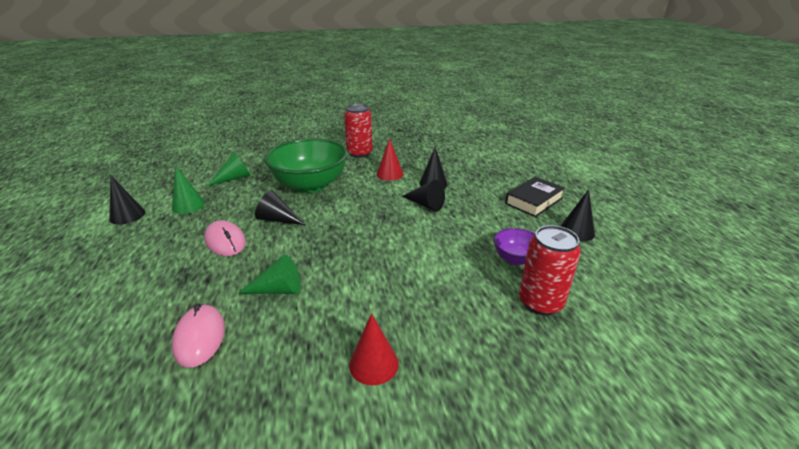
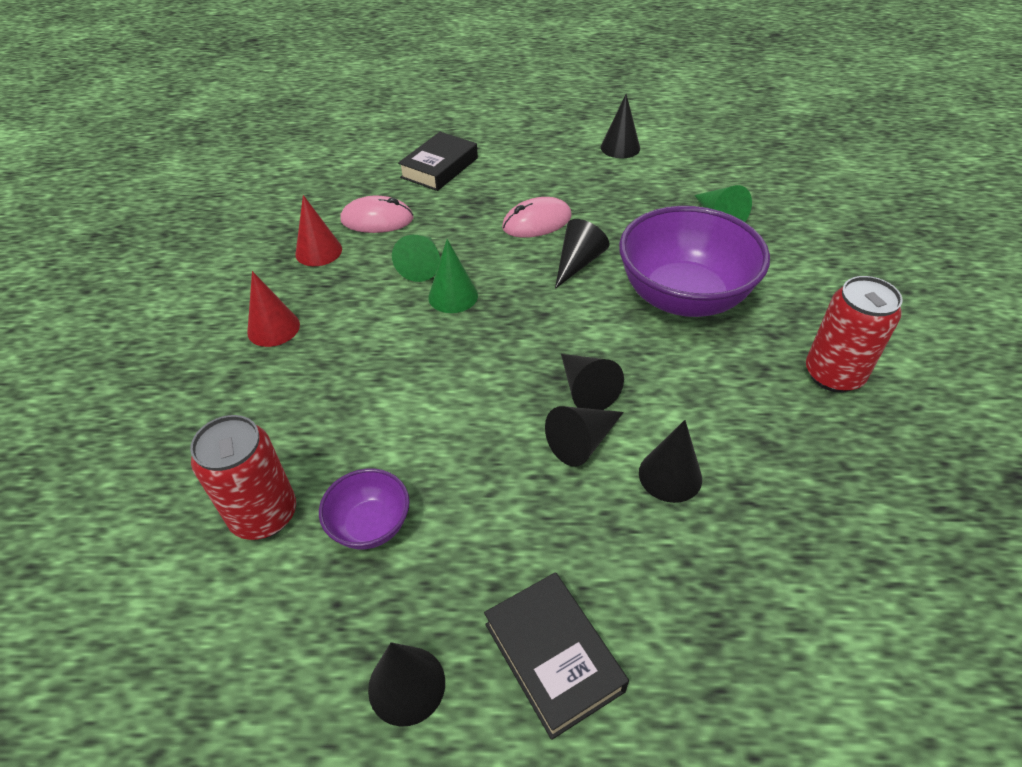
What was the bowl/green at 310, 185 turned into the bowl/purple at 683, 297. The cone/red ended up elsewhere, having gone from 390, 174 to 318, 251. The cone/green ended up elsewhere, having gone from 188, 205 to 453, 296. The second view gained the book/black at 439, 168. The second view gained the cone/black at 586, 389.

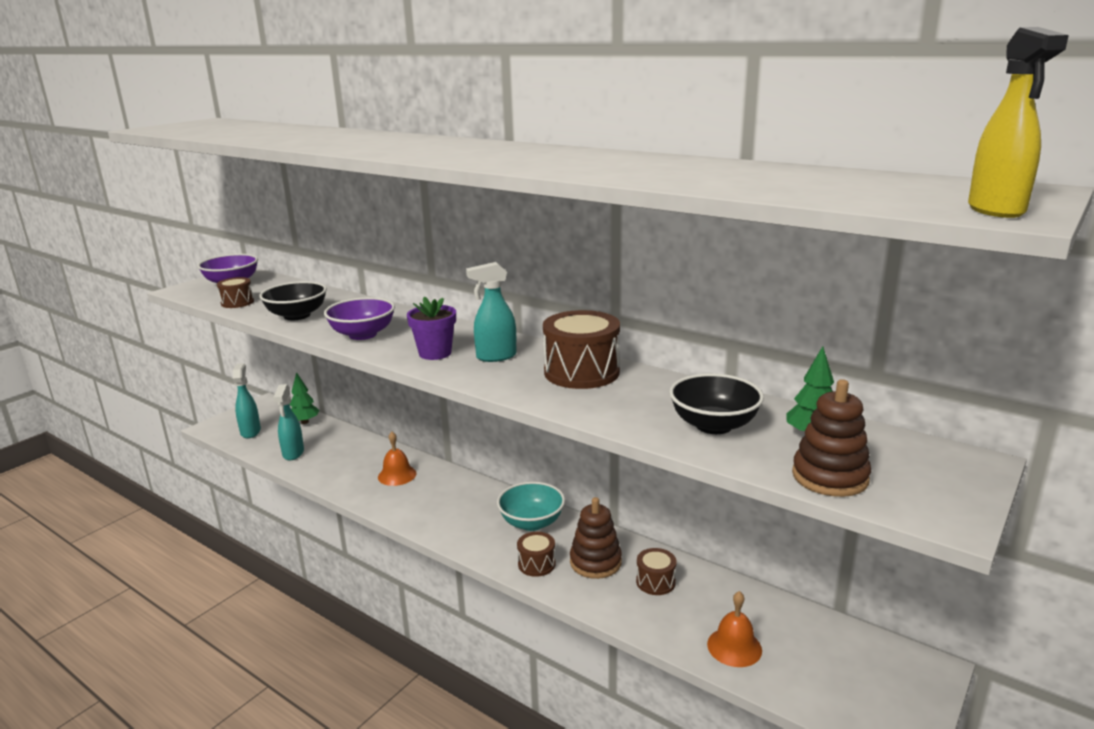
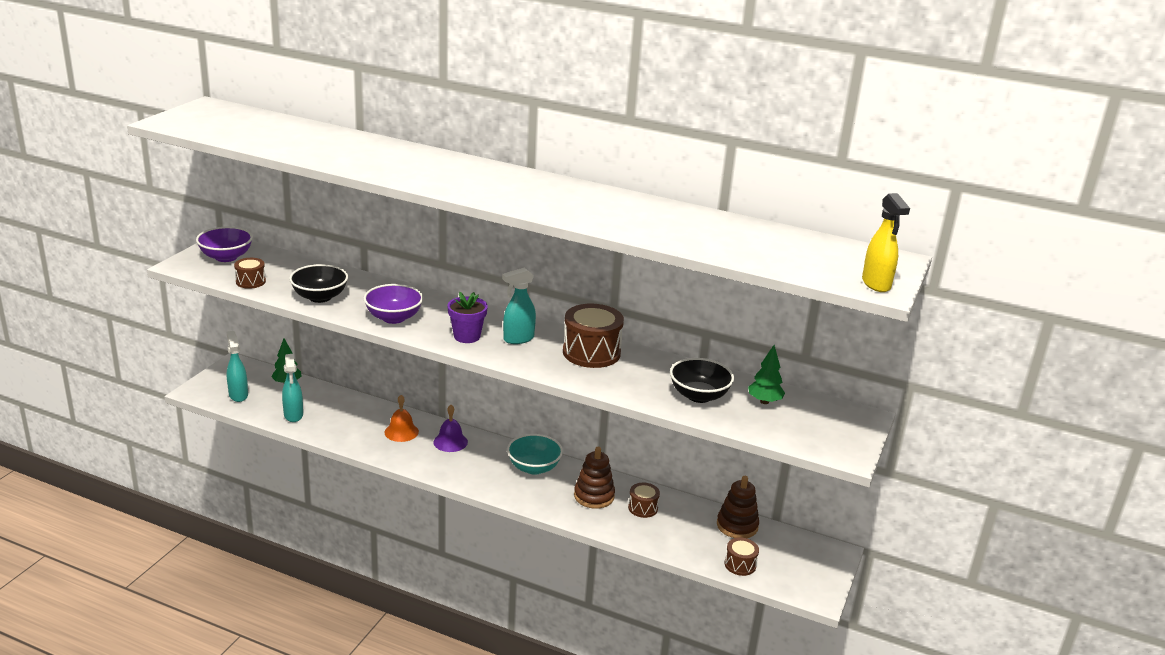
The stacking toy/brown ended up elsewhere, having gone from 830, 477 to 737, 526. The drum/brown ended up elsewhere, having gone from 536, 564 to 740, 565. The second view lost the bell/orange at 734, 647. The second view gained the bell/purple at 450, 442.

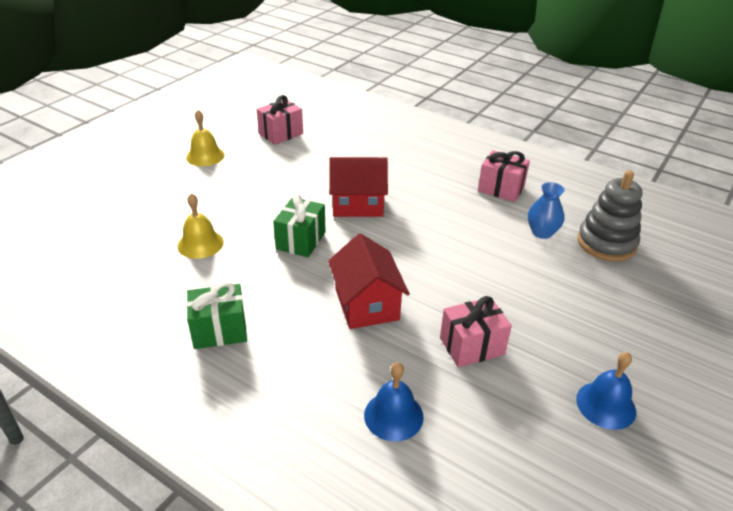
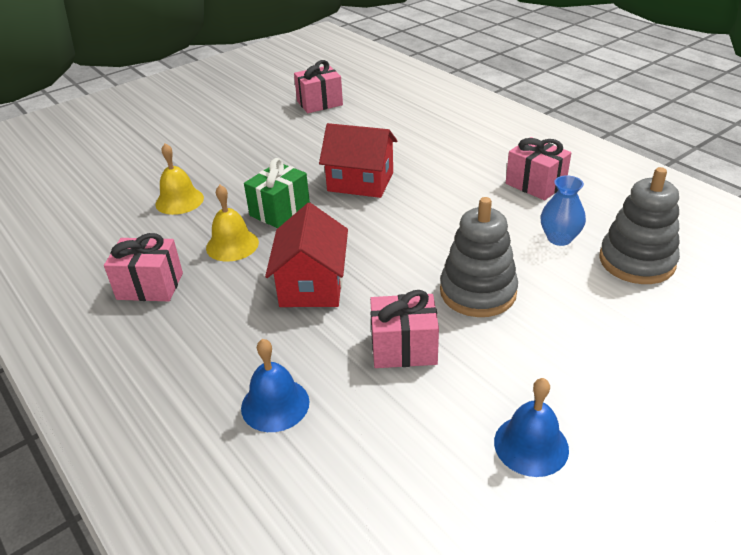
The bell/yellow ended up elsewhere, having gone from 205, 156 to 232, 245. What was the gift/green at 219, 330 turned into the gift/pink at 150, 286. The second view gained the stacking toy/grey at 478, 292.

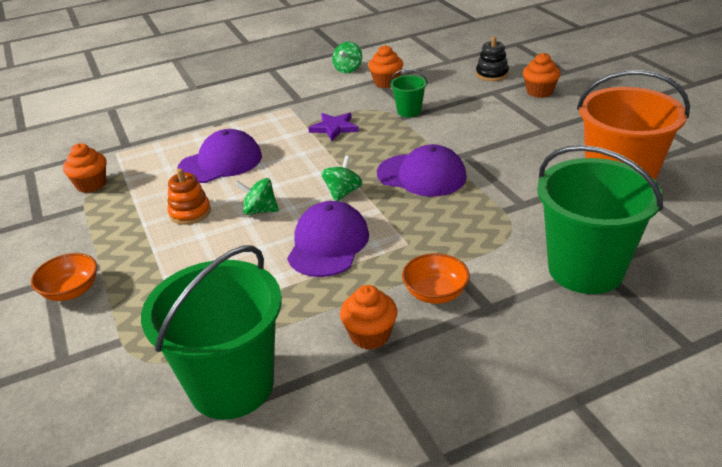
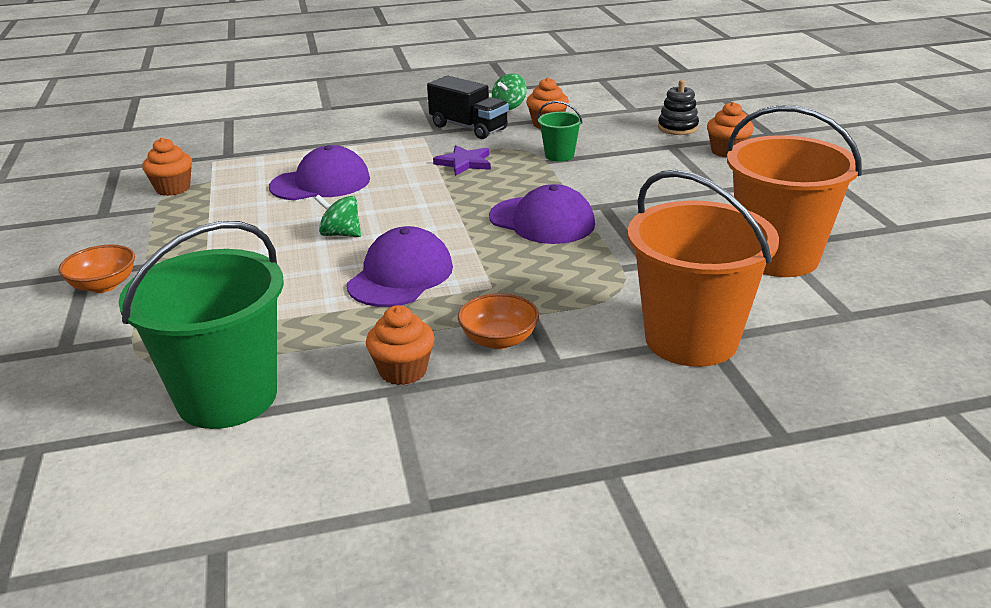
What was the bucket/green at 585, 269 turned into the bucket/orange at 691, 339. The second view lost the spinning top/green at 343, 193. The second view lost the stacking toy/orange at 190, 212. The second view gained the truck/black at 468, 128.

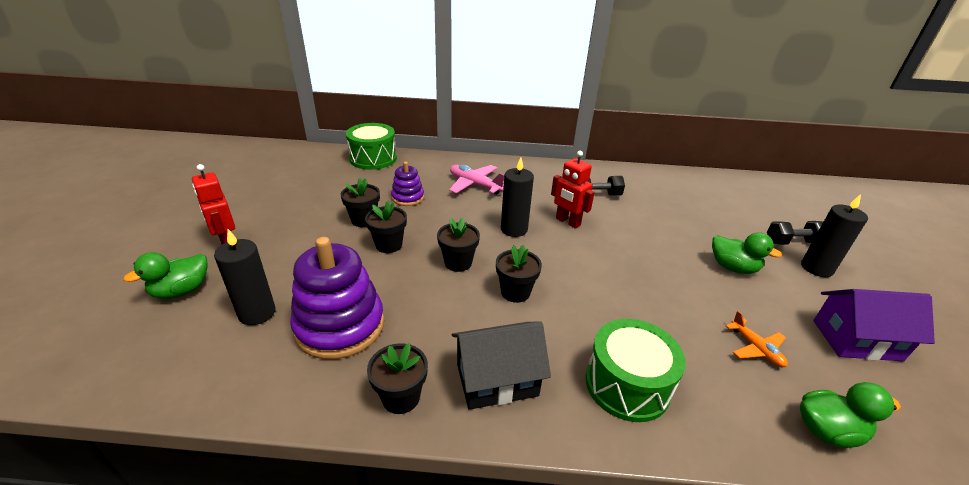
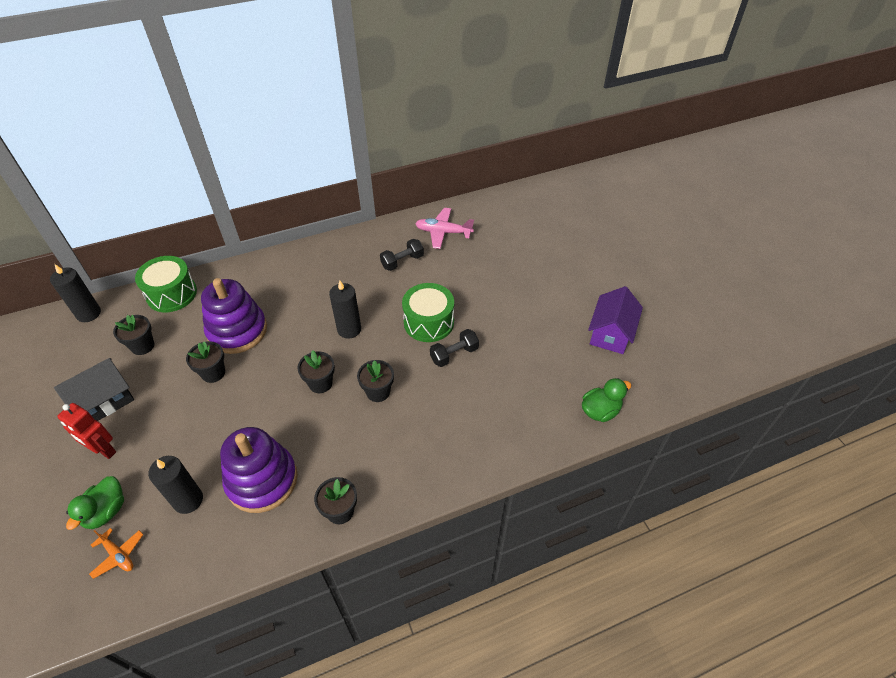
The second view lost the robot/red at 567, 222. The size of the stacking toy/purple at 408, 197 changed by a factor of 1.89. The plane/pink ended up elsewhere, having gone from 475, 185 to 443, 232. The candle/black ended up elsewhere, having gone from 816, 268 to 88, 313. The flower pot/black ended up elsewhere, having gone from 389, 245 to 142, 346. The dumbbell/black ended up elsewhere, having gone from 792, 242 to 454, 354. The second view lost the duck/green at 733, 267. The house/purple at 856, 340 ended up facing another way, 45 degrees counterclockwise from before. The plane/orange ended up elsewhere, having gone from 755, 348 to 118, 555. The drum/green ended up elsewhere, having gone from 627, 384 to 428, 322. The house/black ended up elsewhere, having gone from 497, 379 to 104, 401.

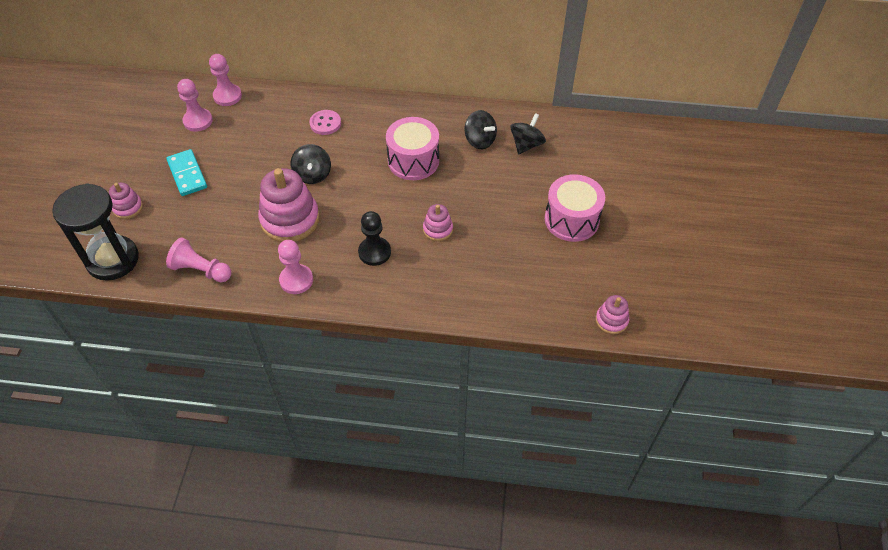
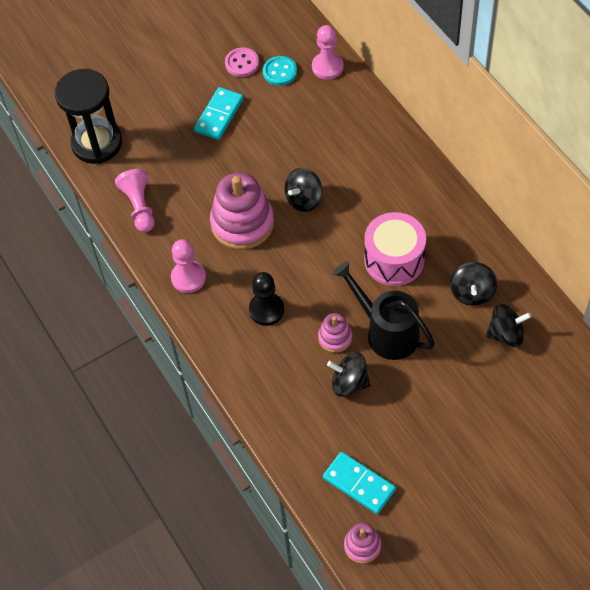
Where the pawn/pink stood at 198, 121, the button/turquoise came to stand at 280, 72. The button/pink ended up elsewhere, having gone from 325, 123 to 242, 63. The second view lost the drum/pink at 571, 220. The second view lost the stacking toy/pink at 128, 208. The second view gained the watering can/black at 386, 331. The second view gained the spinning top/black at 349, 383. The second view gained the domino/turquoise at 359, 484.

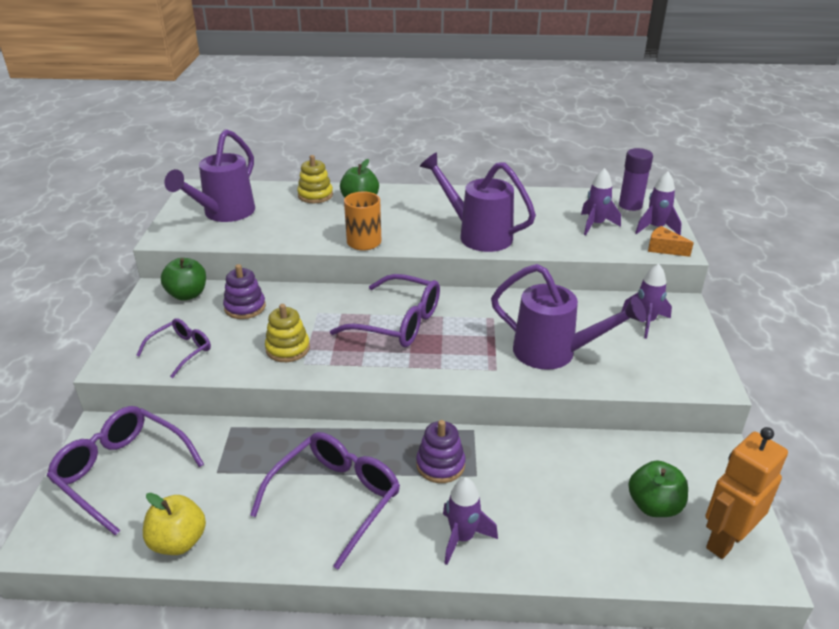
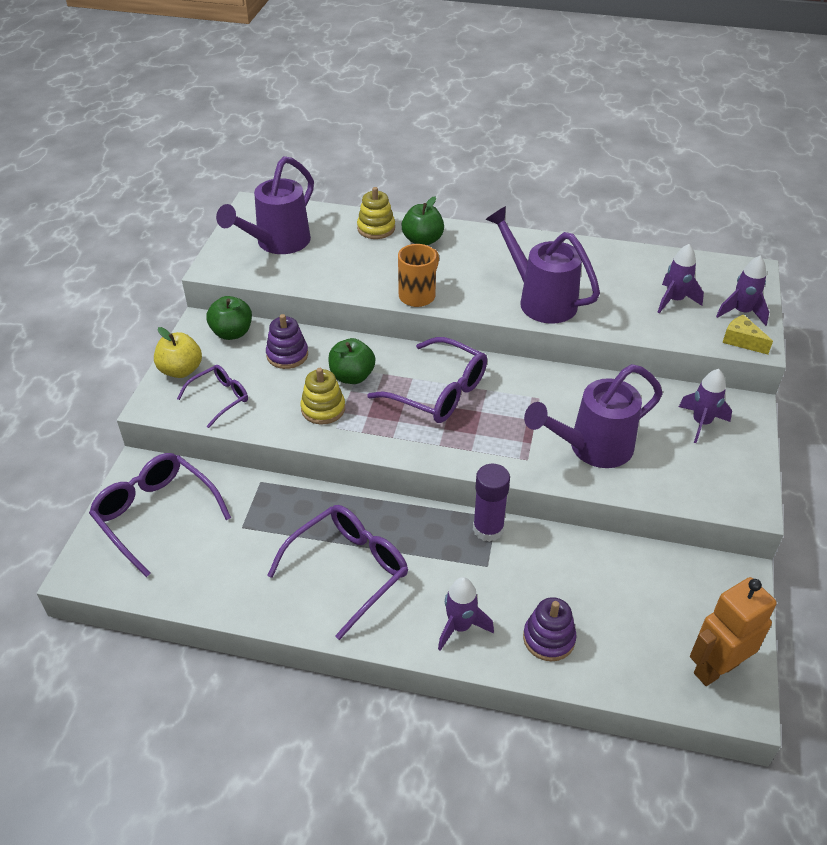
The glue stick/purple ended up elsewhere, having gone from 629, 212 to 488, 529. What was the cheese/orange at 664, 248 turned into the cheese/yellow at 742, 341. The watering can/purple at 554, 353 ended up facing another way, 120 degrees clockwise from before. The stacking toy/purple ended up elsewhere, having gone from 440, 465 to 549, 638. The apple/green ended up elsewhere, having gone from 654, 506 to 352, 376. The apple/yellow ended up elsewhere, having gone from 178, 542 to 181, 370.

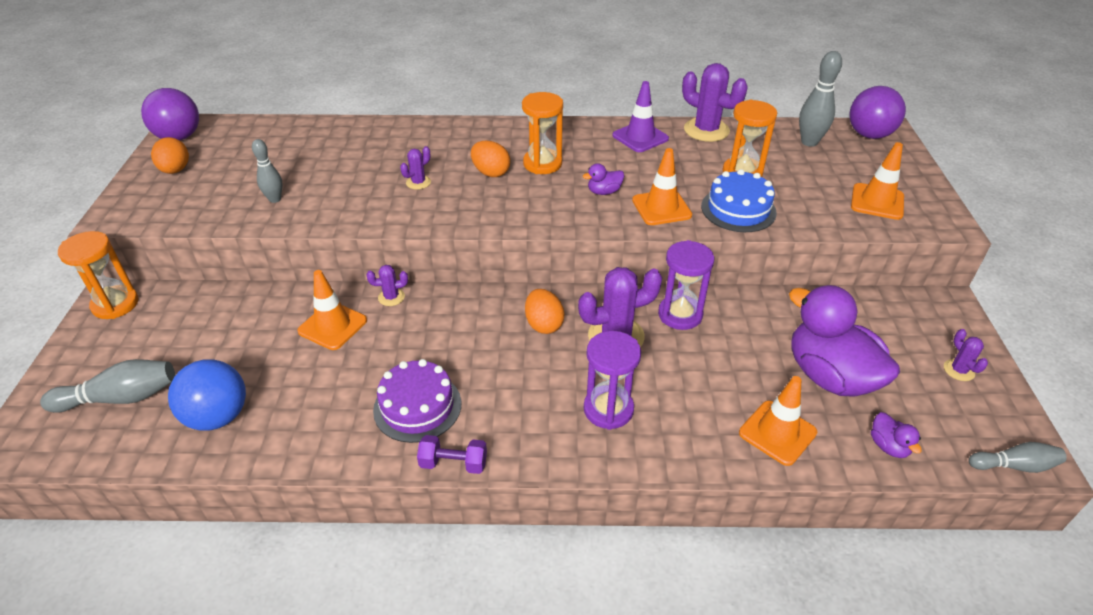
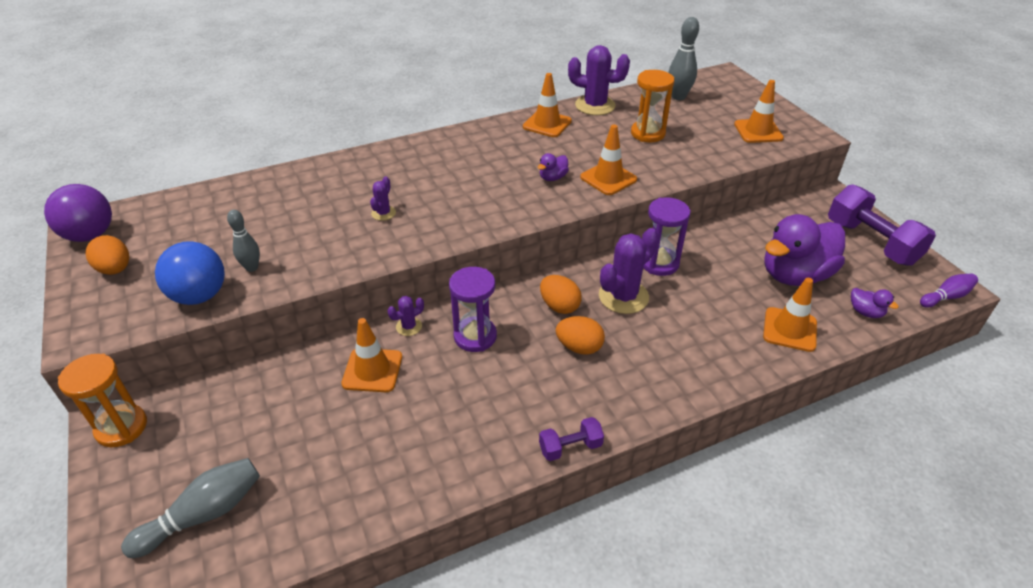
What was the traffic cone/purple at 640, 137 turned into the traffic cone/orange at 547, 124. The second view lost the ball/purple at 869, 135. The second view lost the hourglass/orange at 542, 164. The egg/orange ended up elsewhere, having gone from 491, 173 to 579, 347. The second view lost the cake/blue at 738, 209. The duck/purple at 829, 376 ended up facing another way, 60 degrees counterclockwise from before. Where the cactus/purple stood at 958, 370, the dumbbell/purple came to stand at 871, 242. The hourglass/purple ended up elsewhere, having gone from 608, 409 to 475, 336. The ball/blue ended up elsewhere, having gone from 218, 416 to 200, 296. The second view lost the cake/purple at 417, 406. What was the bowling pin/grey at 1014, 465 turned into the bowling pin/purple at 946, 297.

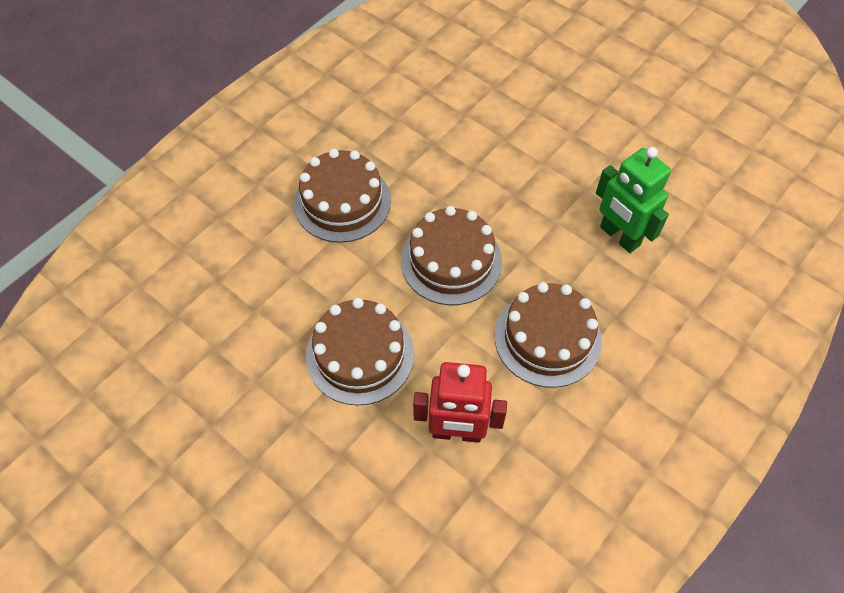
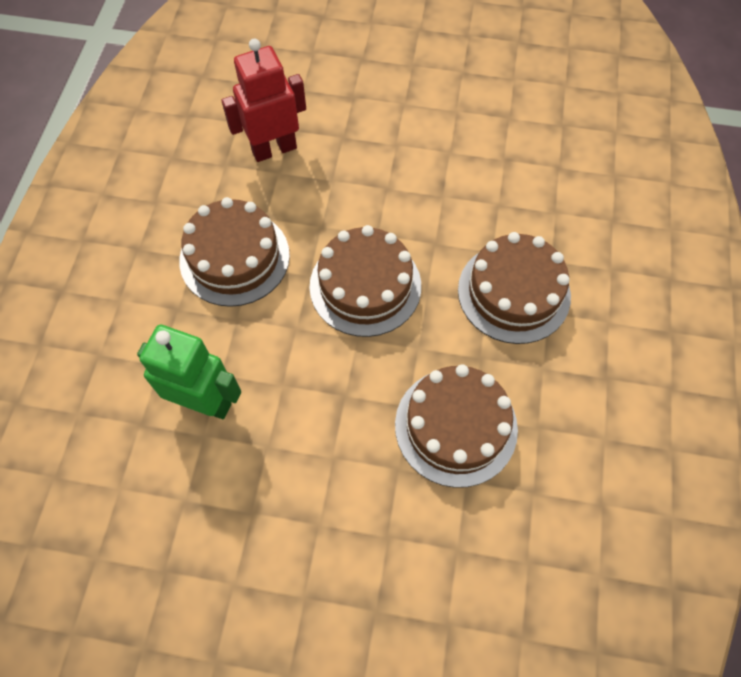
The cake/brown ended up elsewhere, having gone from 360, 355 to 456, 426.

